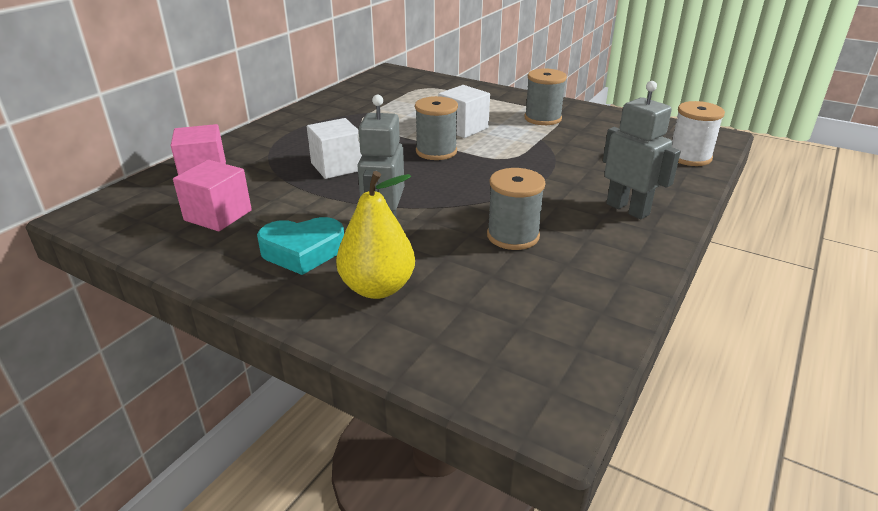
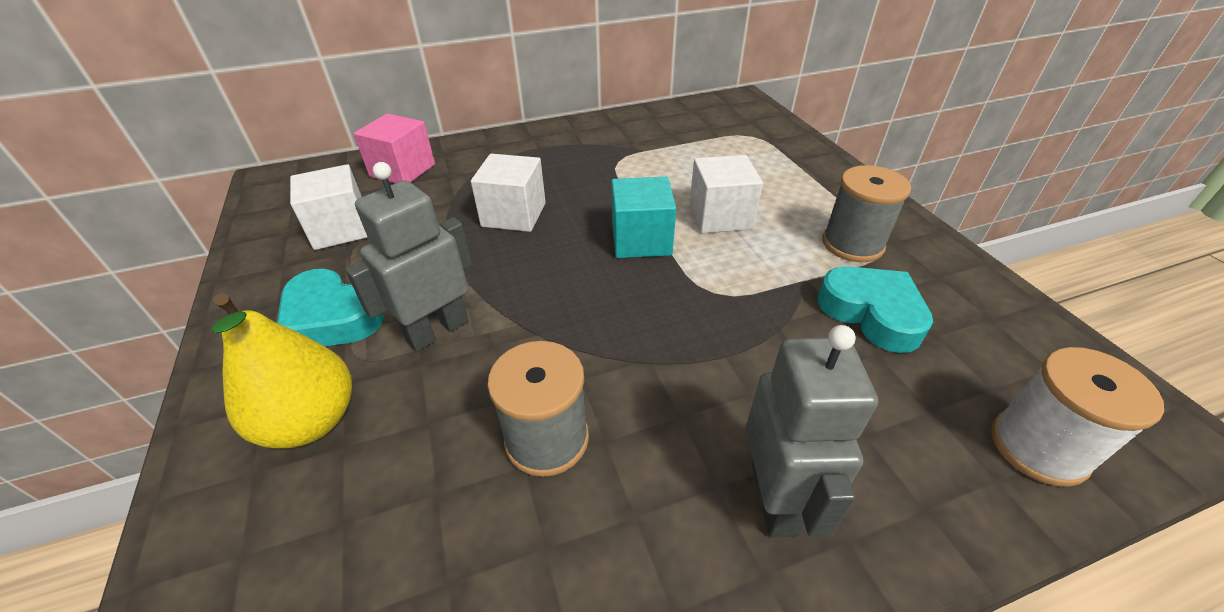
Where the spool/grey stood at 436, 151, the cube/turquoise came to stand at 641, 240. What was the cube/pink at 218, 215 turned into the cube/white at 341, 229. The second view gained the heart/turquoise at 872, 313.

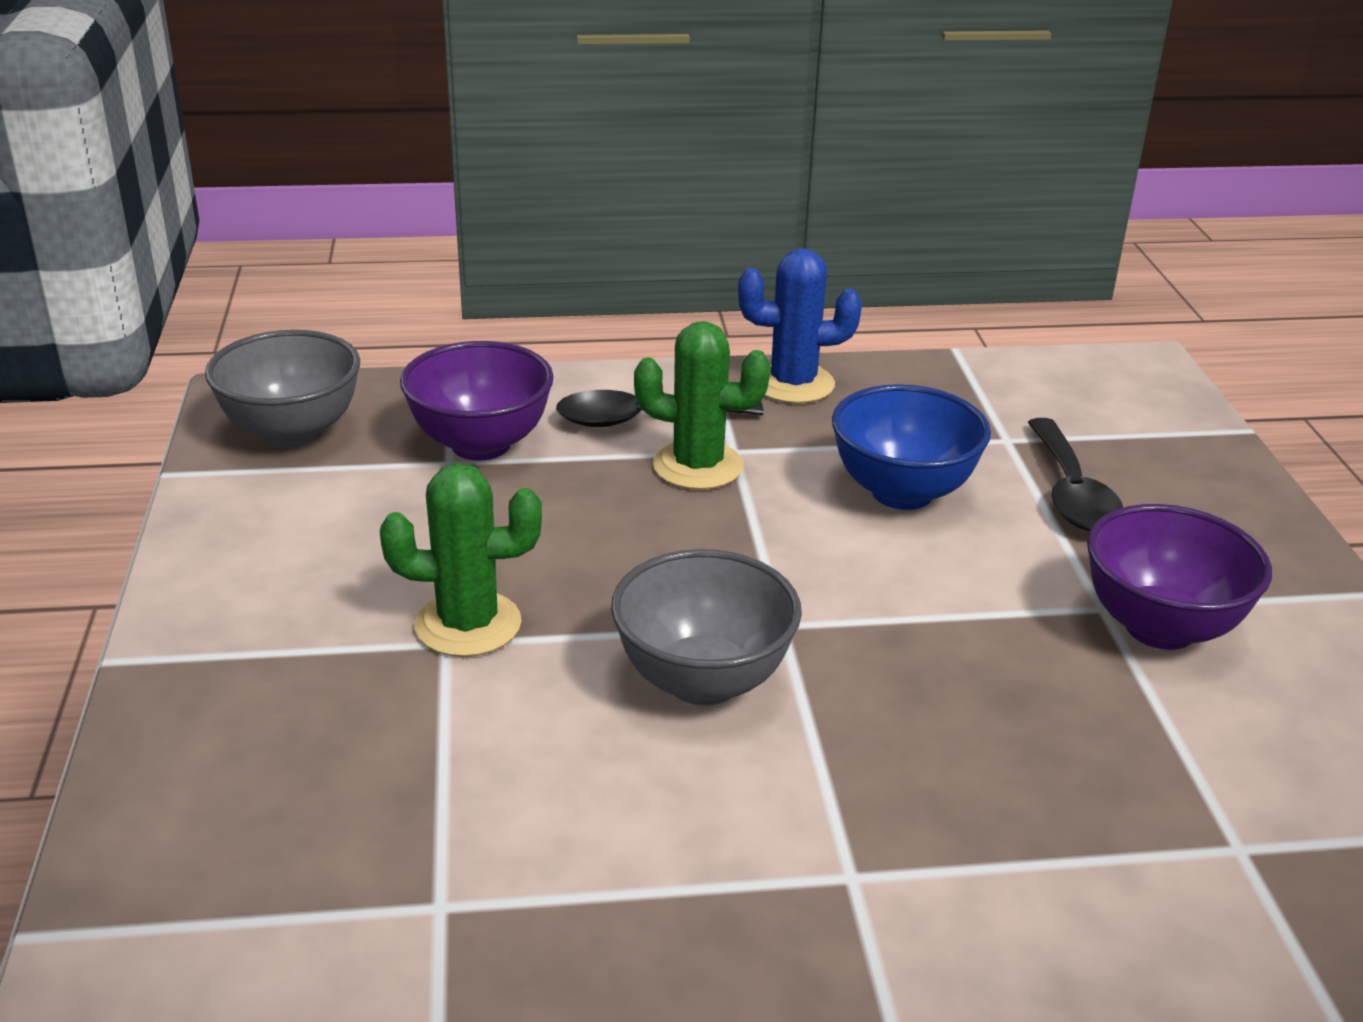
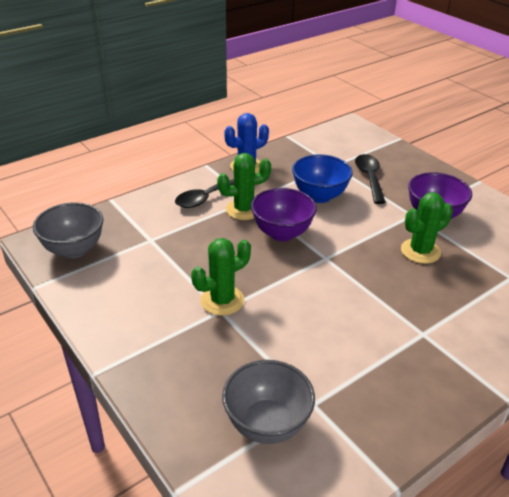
The bowl/purple ended up elsewhere, having gone from 481, 445 to 282, 233. The spoon/black at 1071, 492 ended up facing another way, 150 degrees counterclockwise from before. The bowl/grey ended up elsewhere, having gone from 703, 681 to 267, 424. The second view gained the cactus/green at 420, 251.

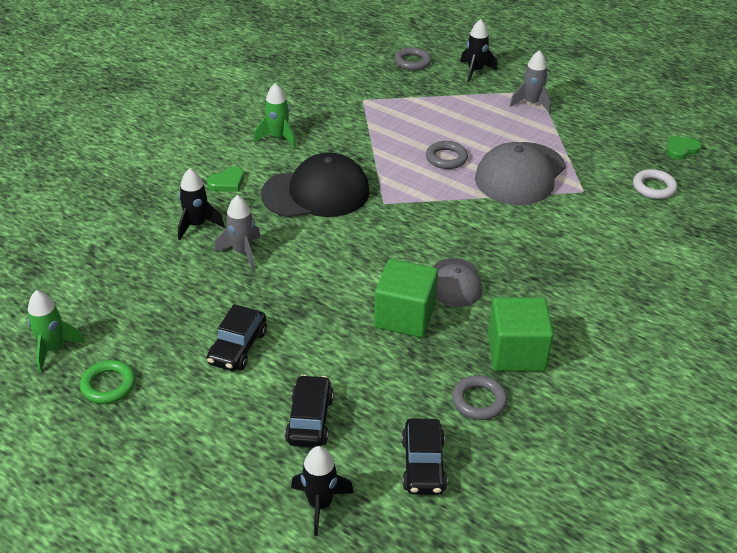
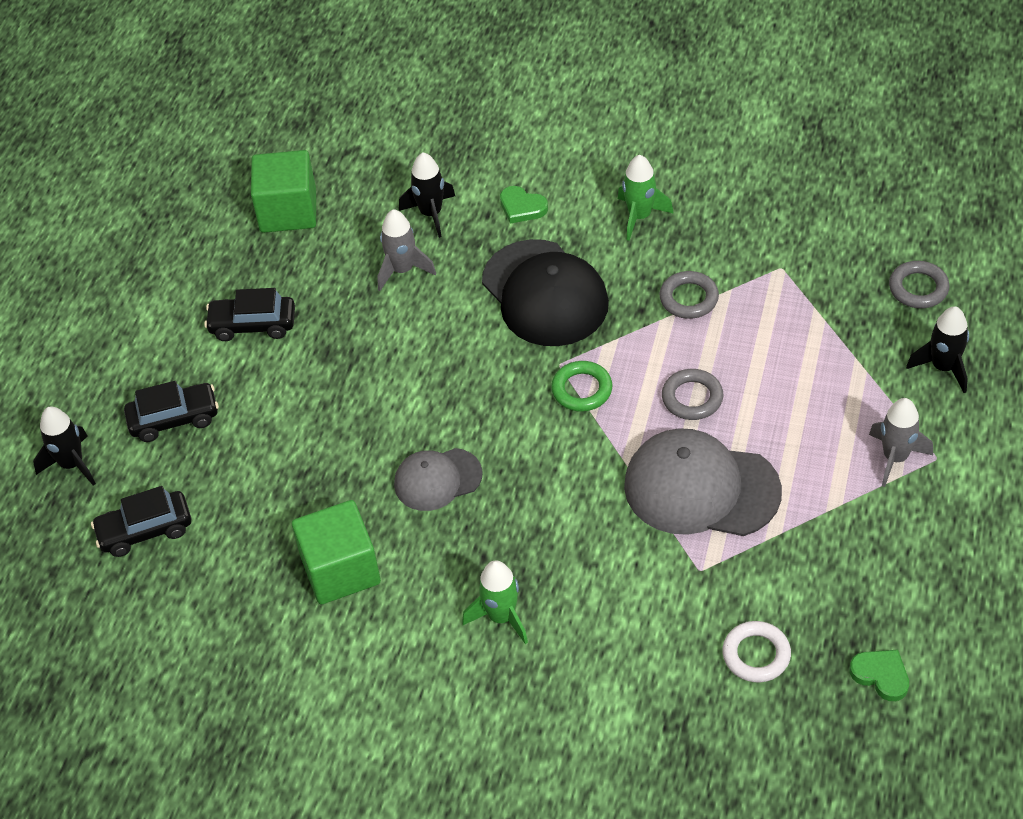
The cube/green ended up elsewhere, having gone from 404, 316 to 288, 211. The rocket/green ended up elsewhere, having gone from 53, 349 to 501, 617. The ring/green ended up elsewhere, having gone from 108, 385 to 582, 390. The ring/grey ended up elsewhere, having gone from 478, 401 to 689, 298.

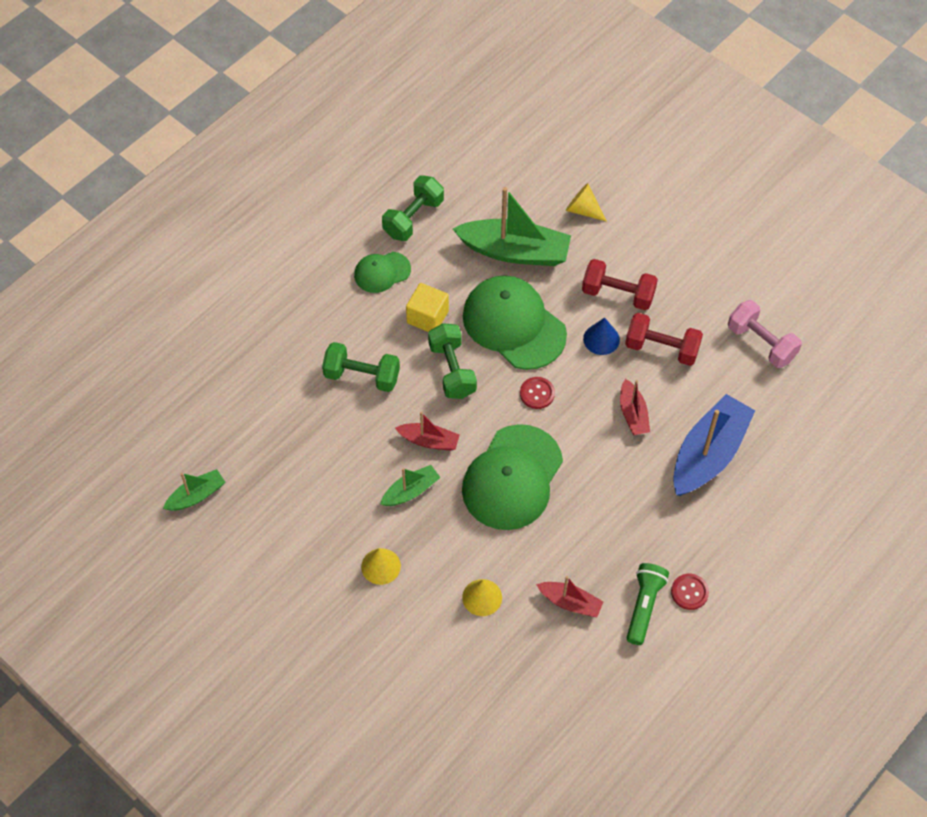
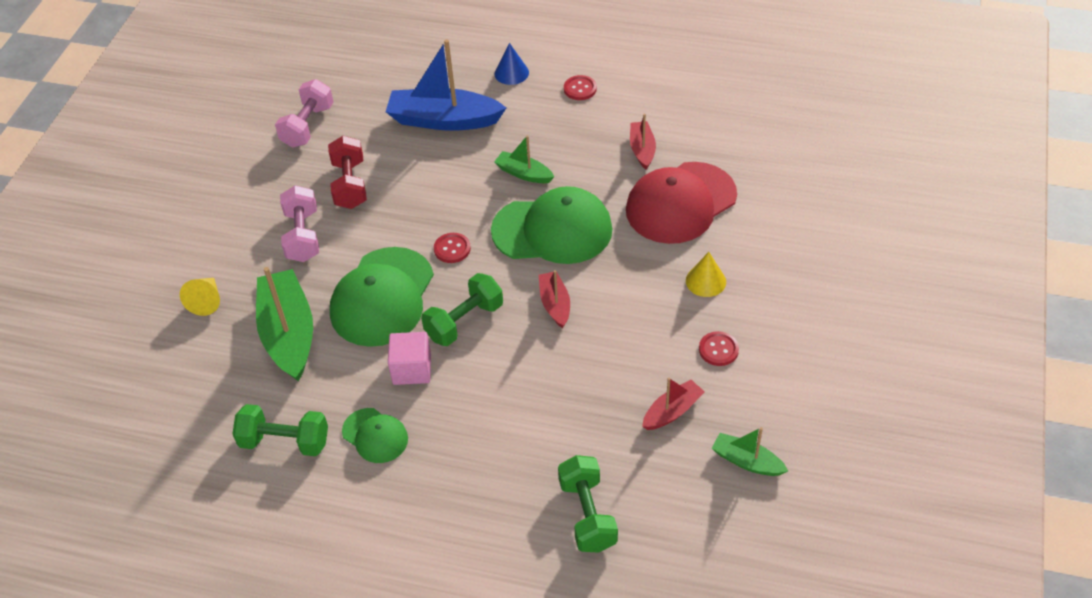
What was the dumbbell/red at 618, 294 turned into the dumbbell/pink at 303, 236. What was the cube/yellow at 427, 317 turned into the cube/pink at 412, 369. The cone/blue ended up elsewhere, having gone from 601, 339 to 511, 73. The dumbbell/green ended up elsewhere, having gone from 362, 376 to 587, 514. The boat/red ended up elsewhere, having gone from 633, 414 to 672, 411. The boat/green ended up elsewhere, having gone from 411, 491 to 524, 173. The second view lost the flashlight/green at 644, 606. Where the cone/yellow stood at 482, 597, the cap/red came to stand at 680, 203. The second view gained the button/red at 718, 350.

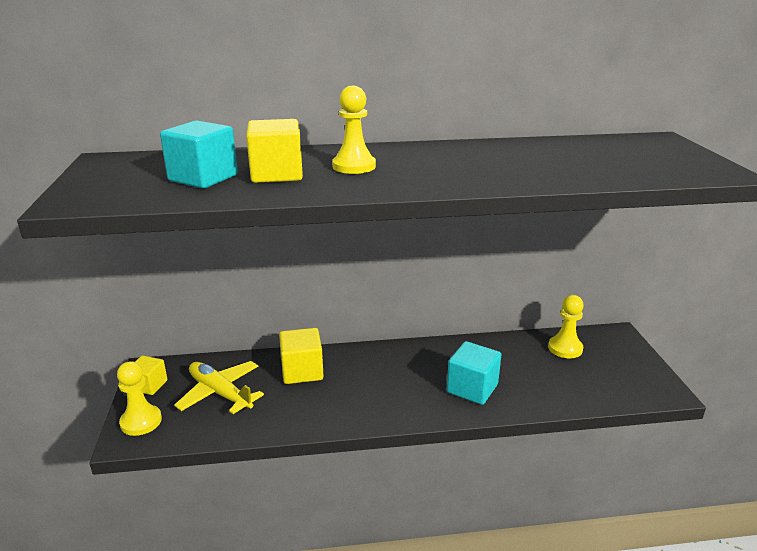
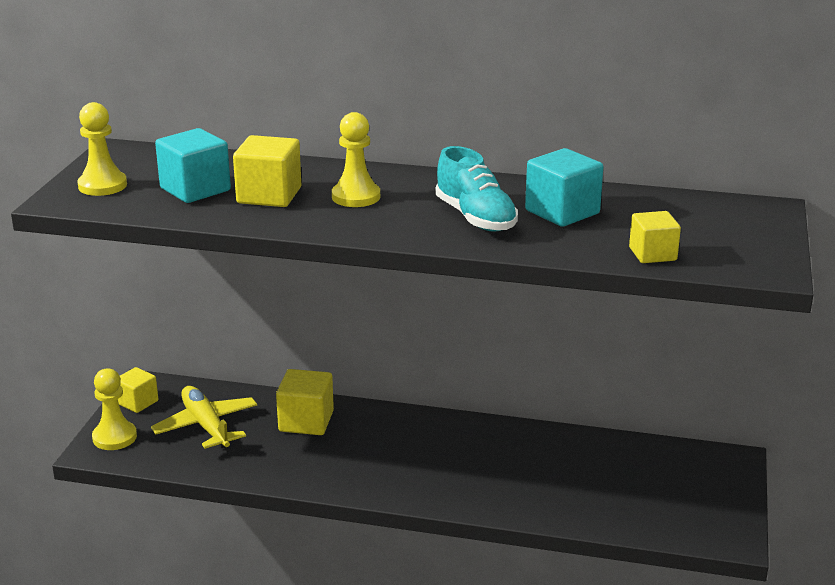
The pawn/yellow ended up elsewhere, having gone from 565, 348 to 102, 185. The cube/turquoise ended up elsewhere, having gone from 472, 388 to 562, 212. The second view gained the shoe/turquoise at 475, 218. The second view gained the cube/yellow at 652, 254.

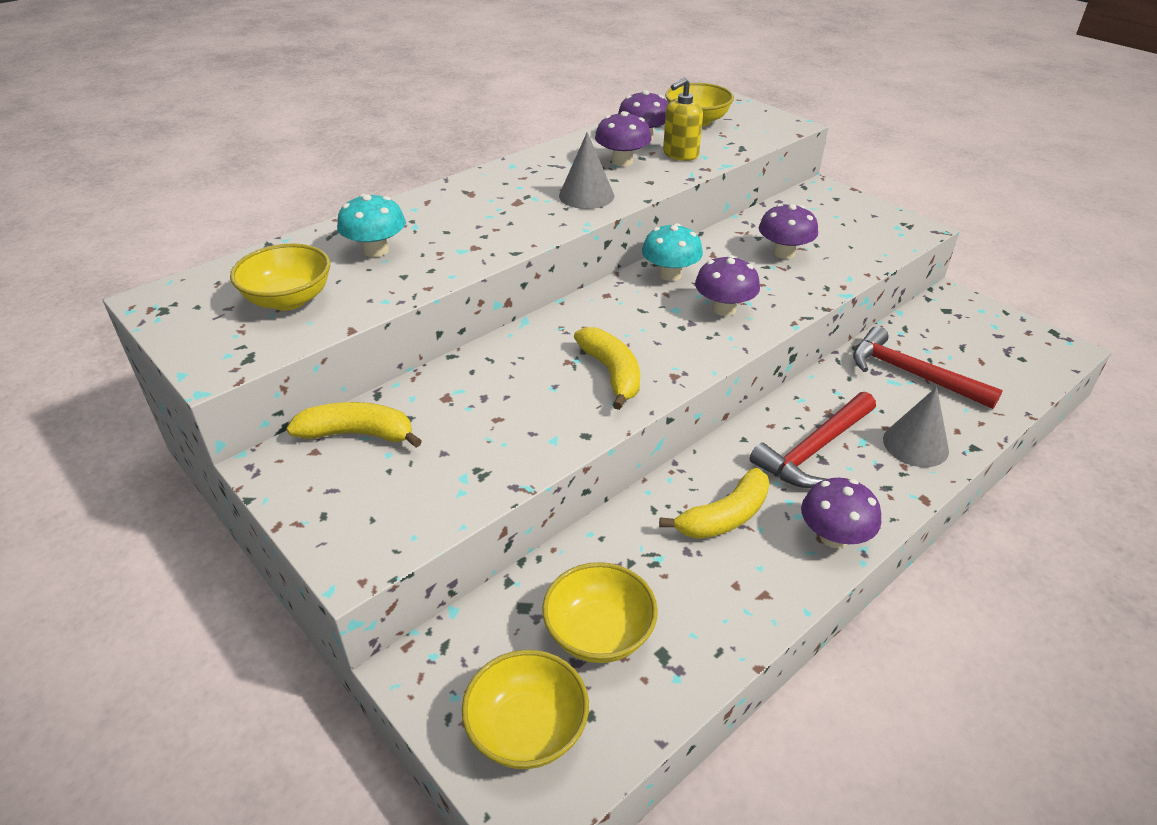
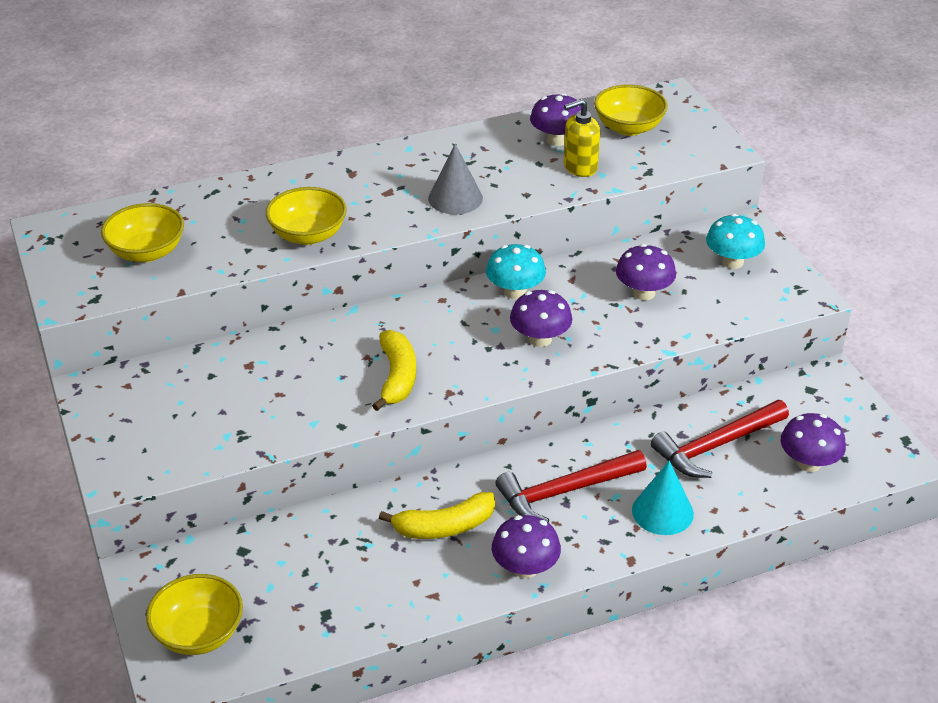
The mushroom/purple ended up elsewhere, having gone from 622, 161 to 808, 463. The mushroom/turquoise ended up elsewhere, having gone from 376, 250 to 732, 262. The hammer/red at 911, 374 ended up facing another way, 90 degrees counterclockwise from before. What was the cone/grey at 915, 445 turned into the cone/turquoise at 662, 512. The second view lost the banana/yellow at 358, 434. The bowl/yellow ended up elsewhere, having gone from 599, 633 to 308, 235.

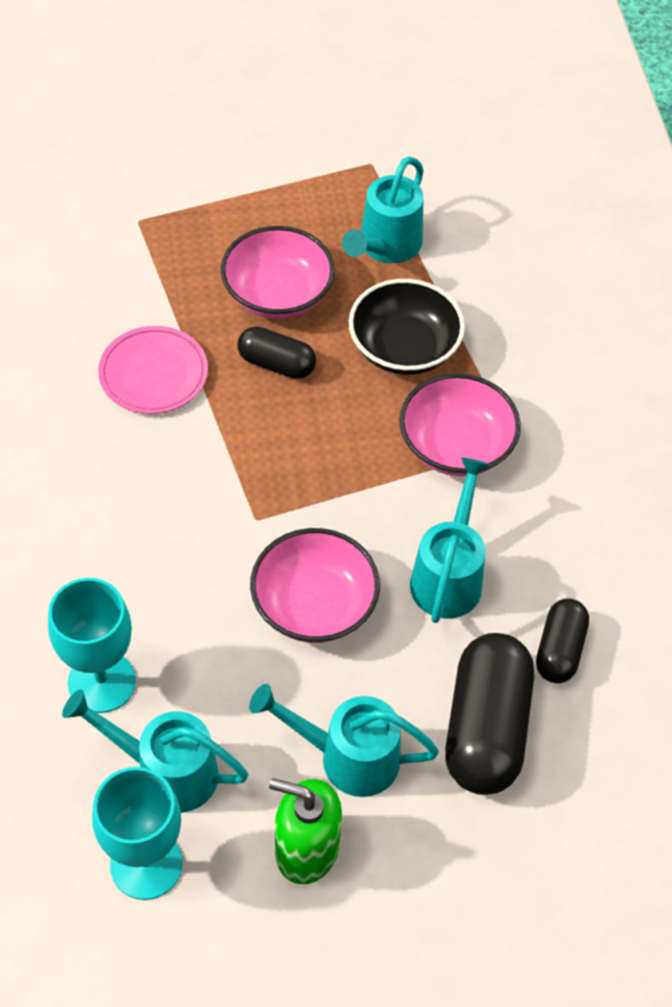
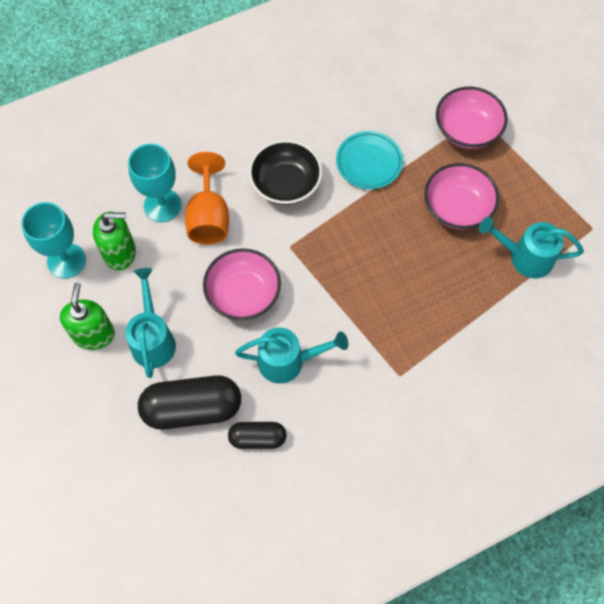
The bowl/black ended up elsewhere, having gone from 404, 348 to 285, 184. What was the plate/pink at 153, 374 turned into the plate/turquoise at 369, 162. The second view lost the capsule/black at 276, 364. The bowl/pink ended up elsewhere, having gone from 456, 445 to 467, 130. Where the watering can/turquoise stood at 166, 771, the soap dispenser/green came to stand at 120, 253. The second view gained the goblet/orange at 209, 217.

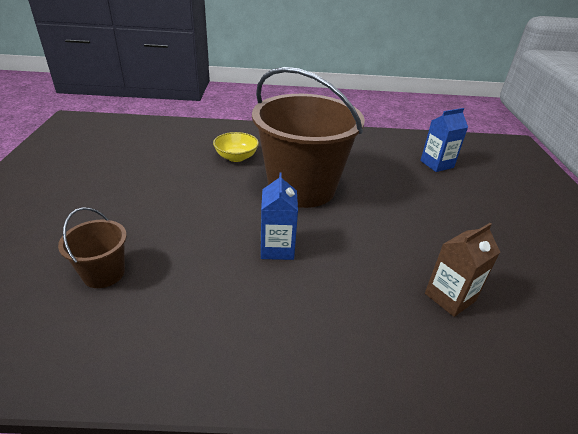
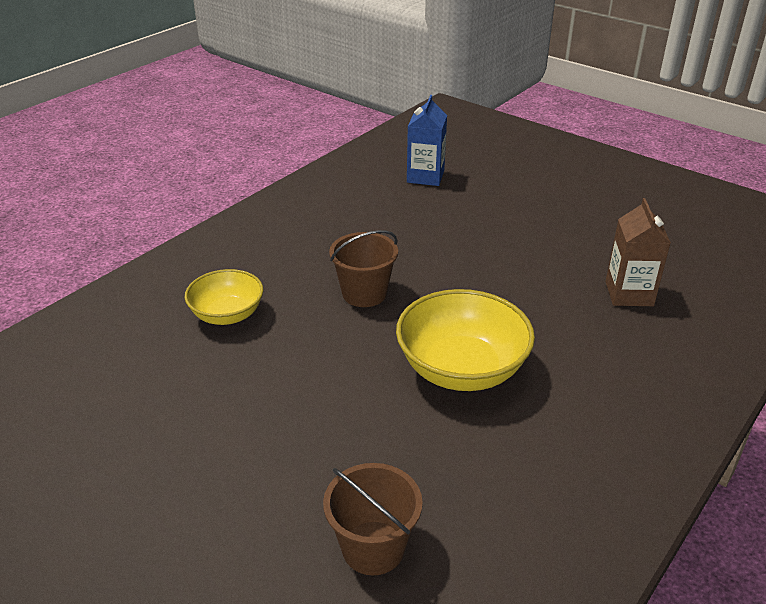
The size of the bucket/brown at 302, 188 changed by a factor of 0.44. Where the carton/blue stood at 277, 248, the bowl/yellow came to stand at 461, 369.

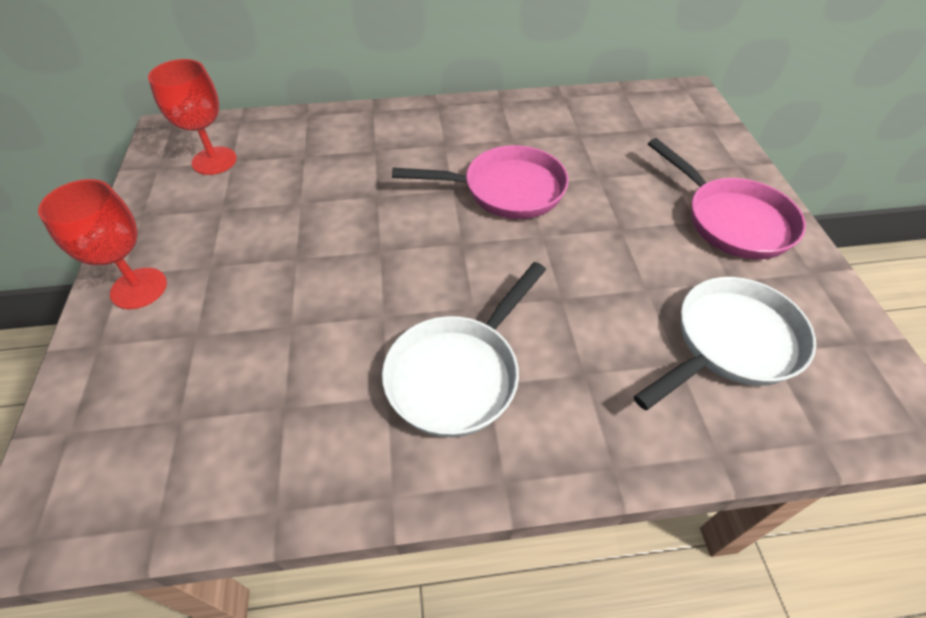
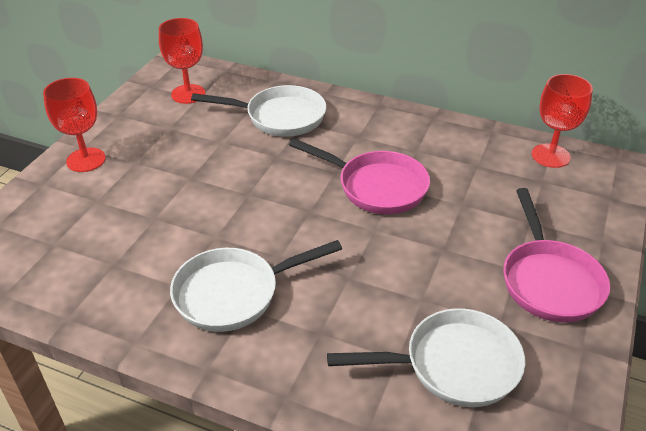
The second view gained the goblet/red at 550, 156. The second view gained the pan/white at 279, 117.

